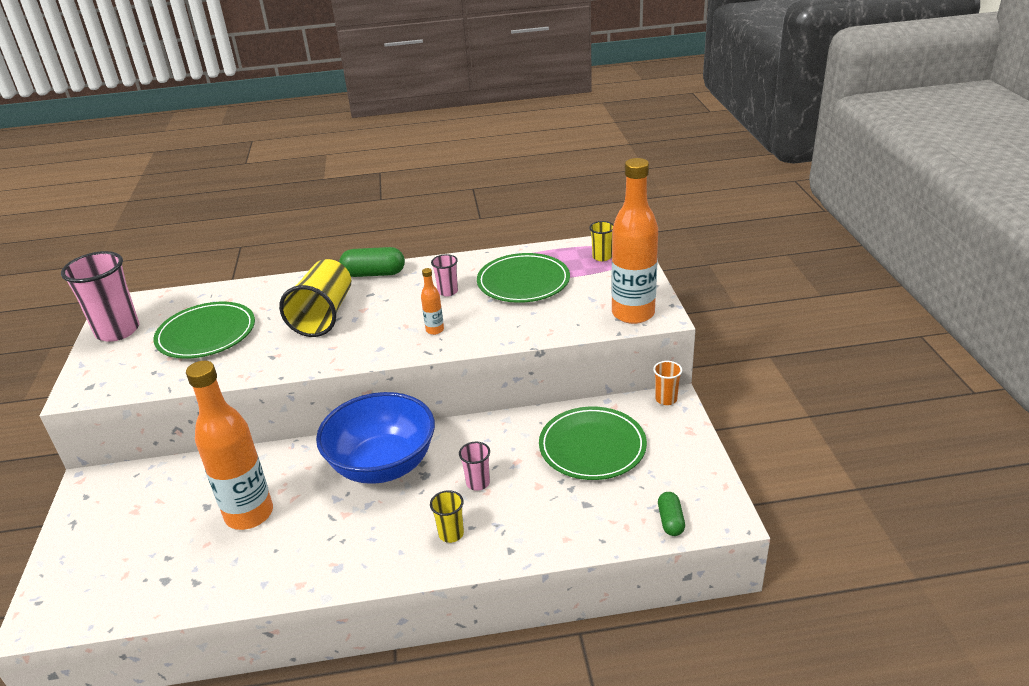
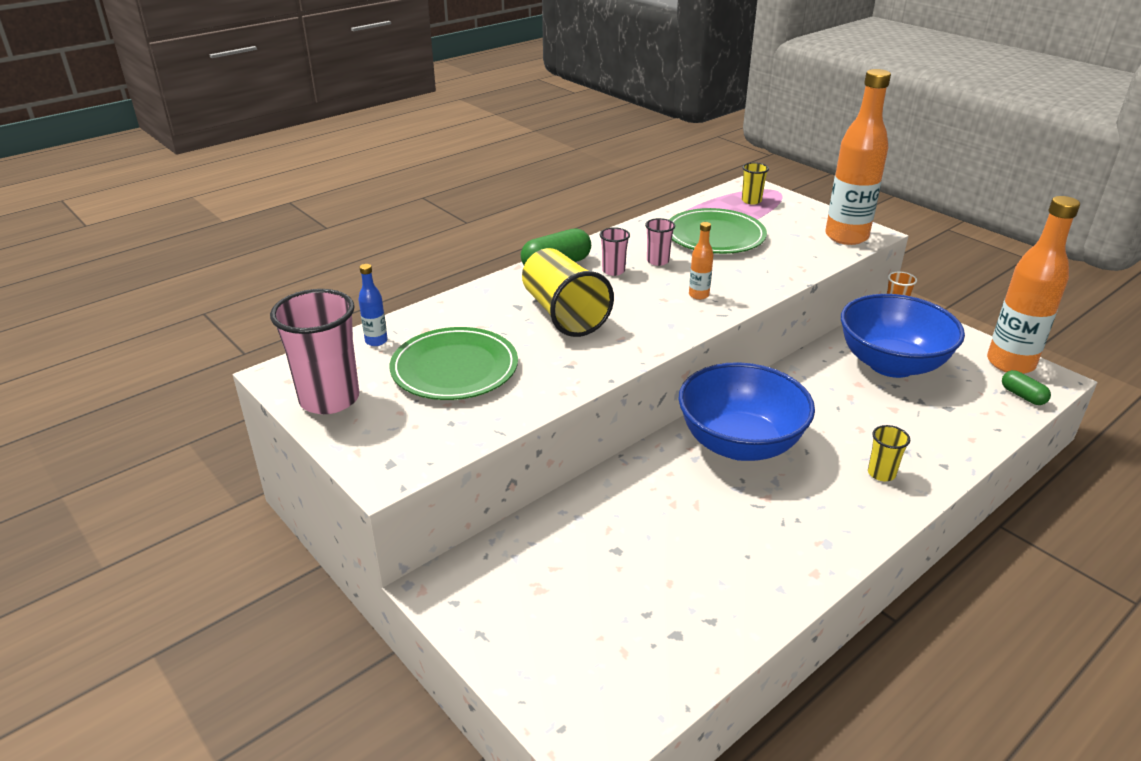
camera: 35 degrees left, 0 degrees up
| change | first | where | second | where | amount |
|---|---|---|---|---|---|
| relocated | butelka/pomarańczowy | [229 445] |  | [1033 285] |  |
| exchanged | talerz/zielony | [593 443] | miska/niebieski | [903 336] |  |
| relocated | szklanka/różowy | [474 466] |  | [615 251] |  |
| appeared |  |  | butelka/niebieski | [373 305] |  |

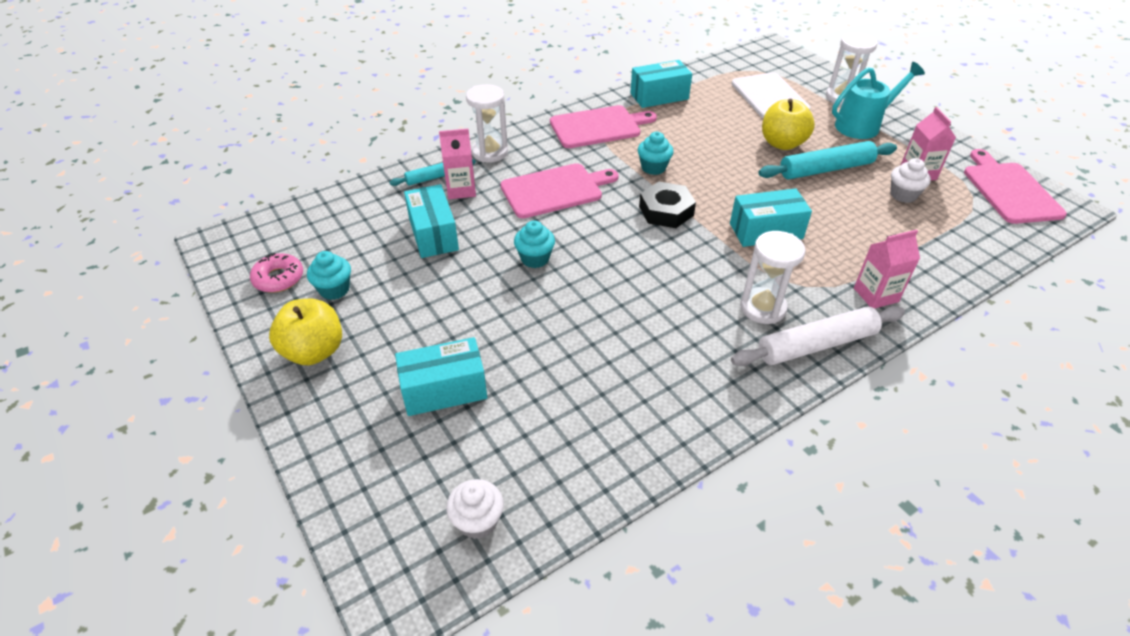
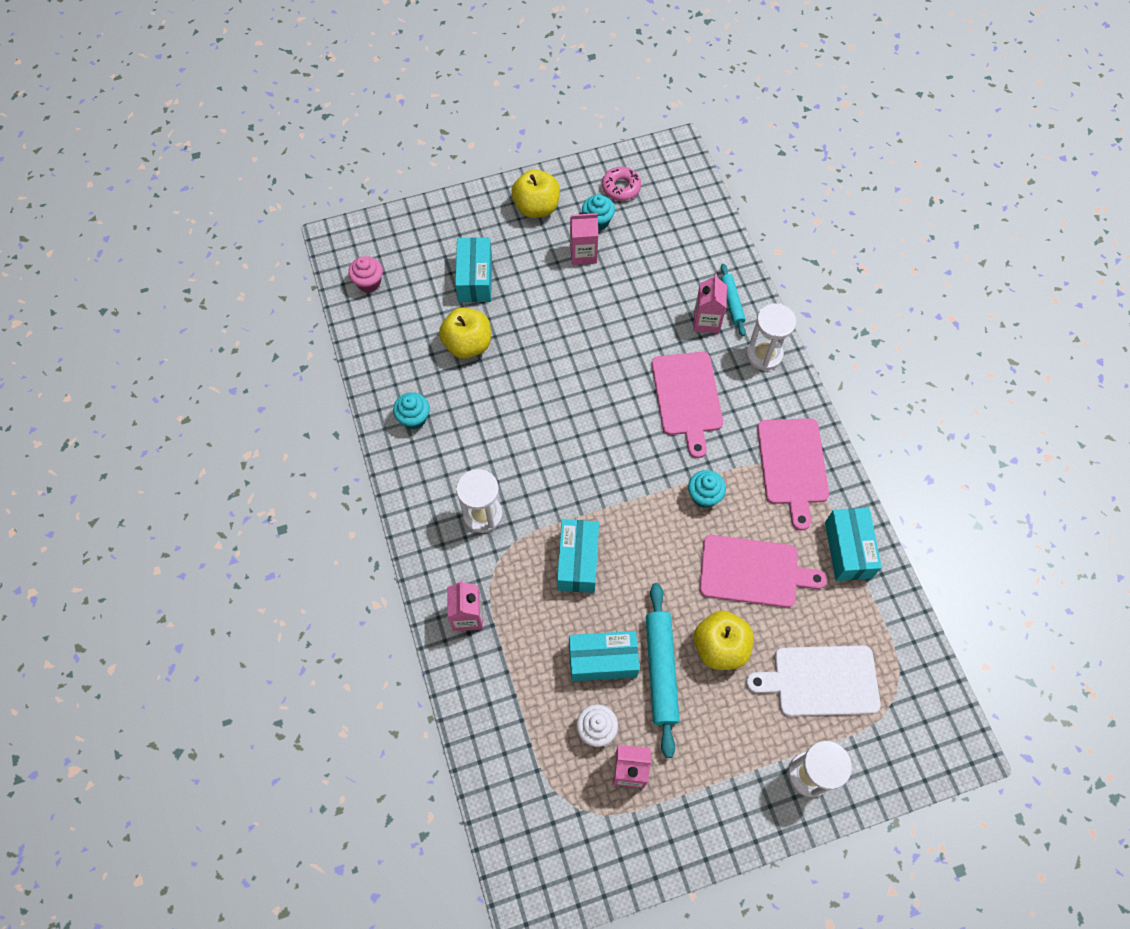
camera: 105 degrees right, 20 degrees up
| change | first | where | second | where | amount |
|---|---|---|---|---|---|
| missing | konewka/turkusowy | [878 100] |  |  |  |
| relocated | deska do krojenia/różowy | [1015 186] |  | [763 571] |  |
| missing | nakrętka/czarny | [667 205] |  |  |  |
| relocated | pudełko/turkusowy | [431 221] |  | [604 656] |  |
| relocated | muffinka/turkusowy | [534 244] |  | [411 410] |  |
| missing | wałek do ciasta/biały | [818 336] |  |  |  |
| colour | muffinka/biały | [475 509] | muffinka/różowy | [365 274] |  |
| appeared |  |  | karton mleka/różowy | [584 238] |  |
| appeared |  |  | jabłko/żółty | [465 333] |  |

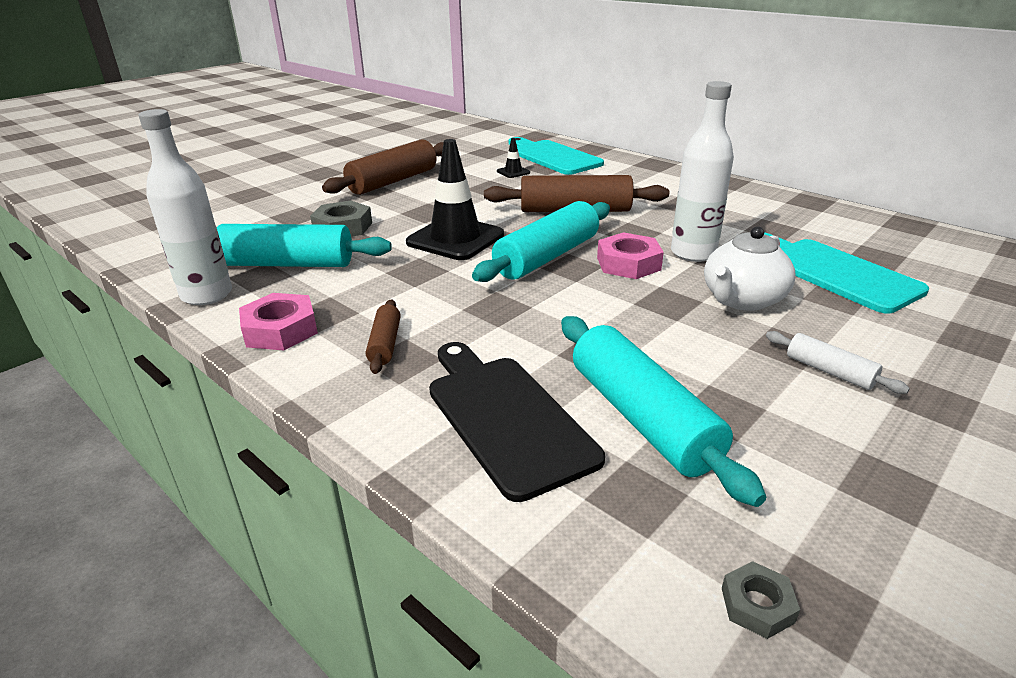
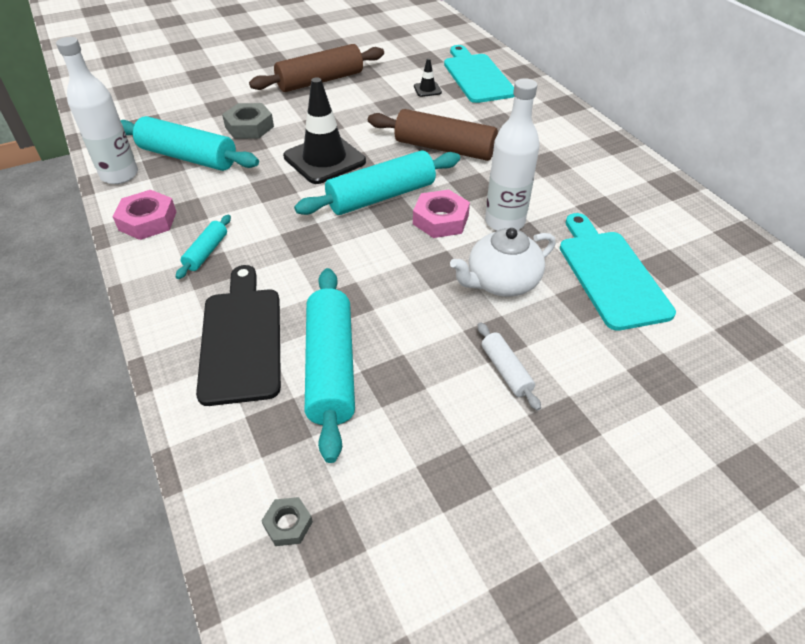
camera: 20 degrees right, 15 degrees up
| change | first | where | second | where | amount |
|---|---|---|---|---|---|
| colour | wałek do ciasta/brązowy | [383 336] | wałek do ciasta/turkusowy | [203 247] |  |

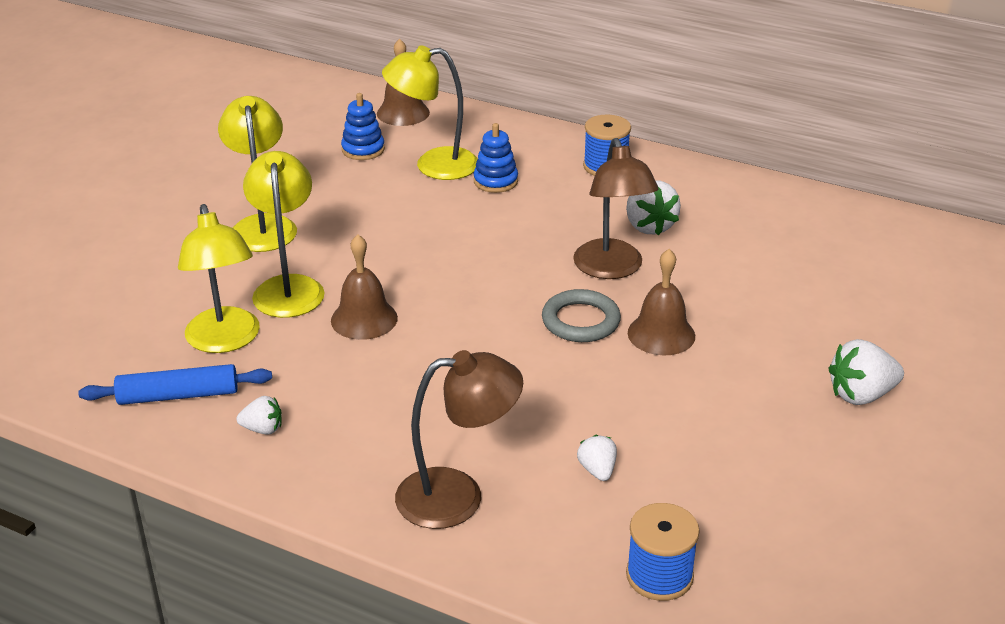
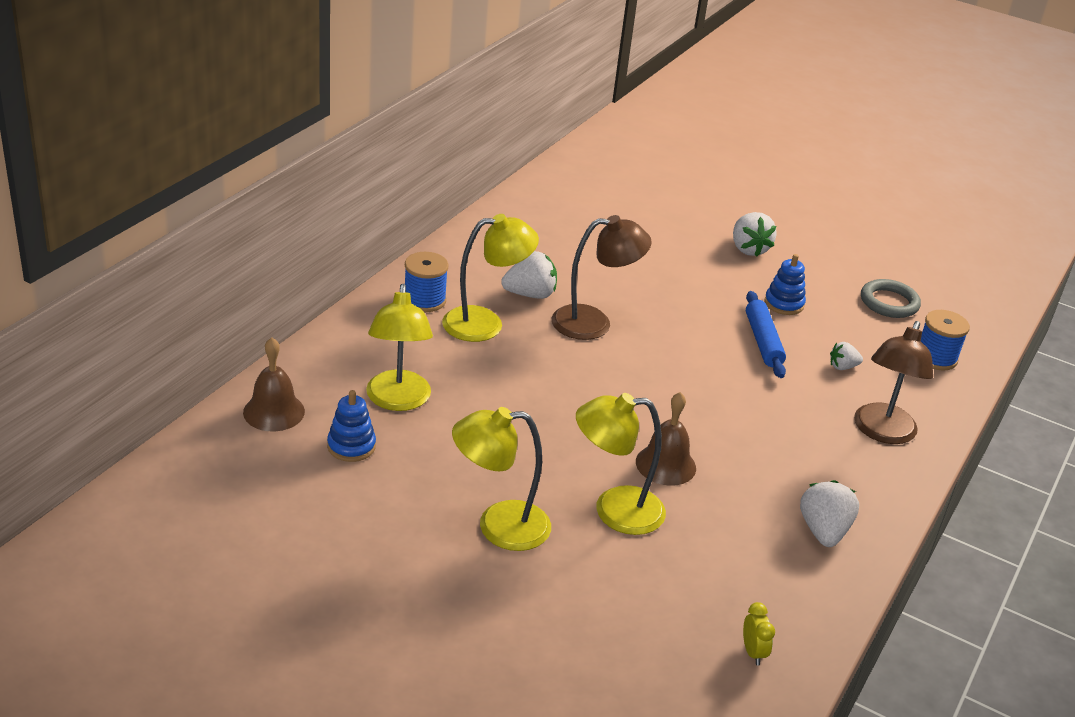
camera: 90 degrees left, 0 degrees up
| change | first | where | second | where | amount |
|---|---|---|---|---|---|
| relocated | zabawka nakładanka/niebieski | [496 158] |  | [785 284] |  |
| relocated | lampka/żółty | [219 278] |  | [490 278] |  |
| missing | dzwonek/brązowy | [661 302] |  |  |  |
| relocated | pierścień/szary | [581 315] |  | [891 298] |  |
| spun | lampka/brązowy | [459 439] |  | [893 382] | 150 degrees counterclockwise |
| relocated | wałek do ciasta/niebieski | [175 384] |  | [766 334] |  |
| size | truskawka/biały | [259 415] |  | [829 513] | x1.72 |
| appeared |  |  | budzik/żółty | [759 633] |  |

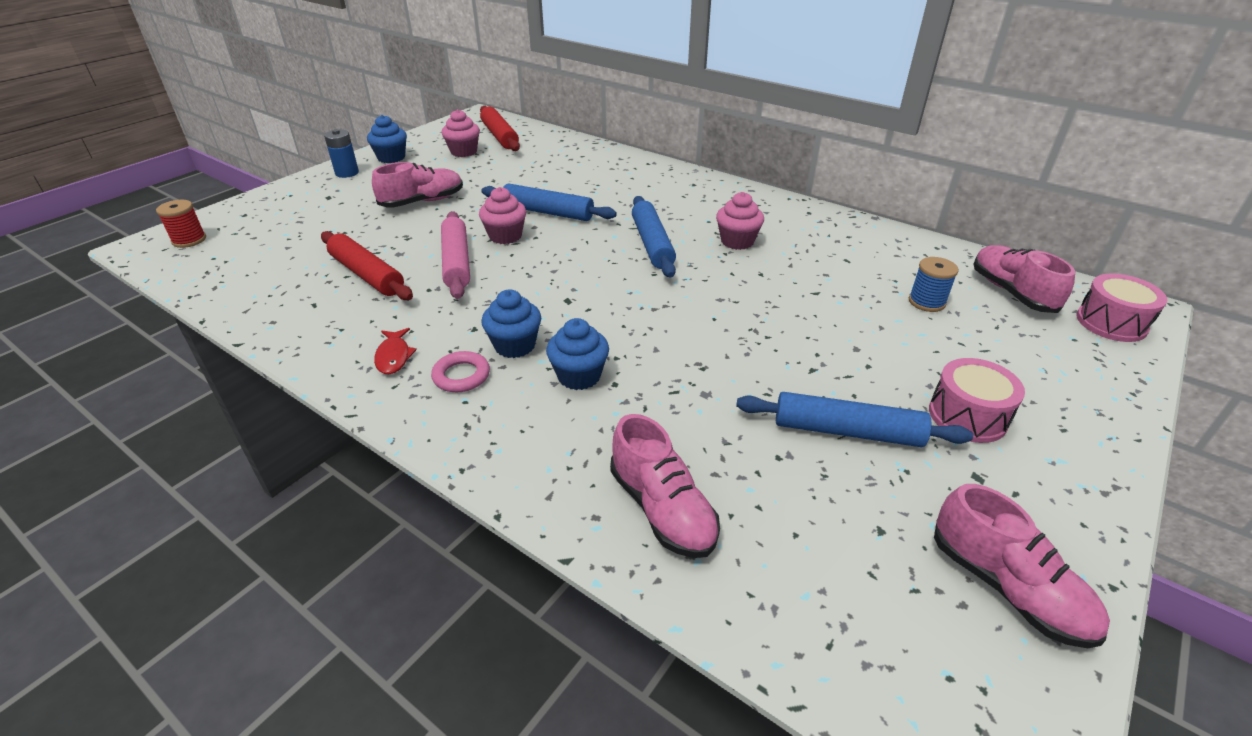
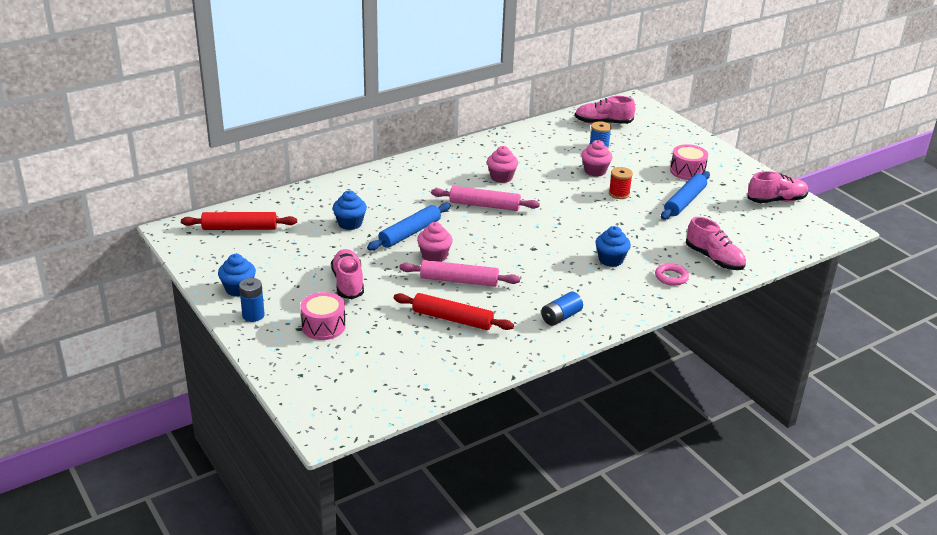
camera: 70 degrees left, 5 degrees down
| change | first | where | second | where | amount |
|---|---|---|---|---|---|
| relocated | muffinka/różowy | [461 133] |  | [596 158] |  |
| colour | wałek do ciasta/niebieski | [654 237] | wałek do ciasta/różowy | [485 198] |  |
| relocated | szpulka/czerwony | [181 224] |  | [621 183] |  |
| spun | wałek do ciasta/czerwony | [367 265] |  | [454 311] | 45 degrees clockwise |
| relocated | bęben/różowy | [1122 307] |  | [323 316] |  |
| relocated | muffinka/niebieski | [511 323] |  | [350 210] |  |
| exchanged | ryba/czerwony | [395 351] | bateria/niebieski | [562 309] |  |
| relocated | pierścień/różowy | [460 371] |  | [672 274] |  |
| spun | but/różowy | [665 486] |  | [716 243] | 60 degrees clockwise |

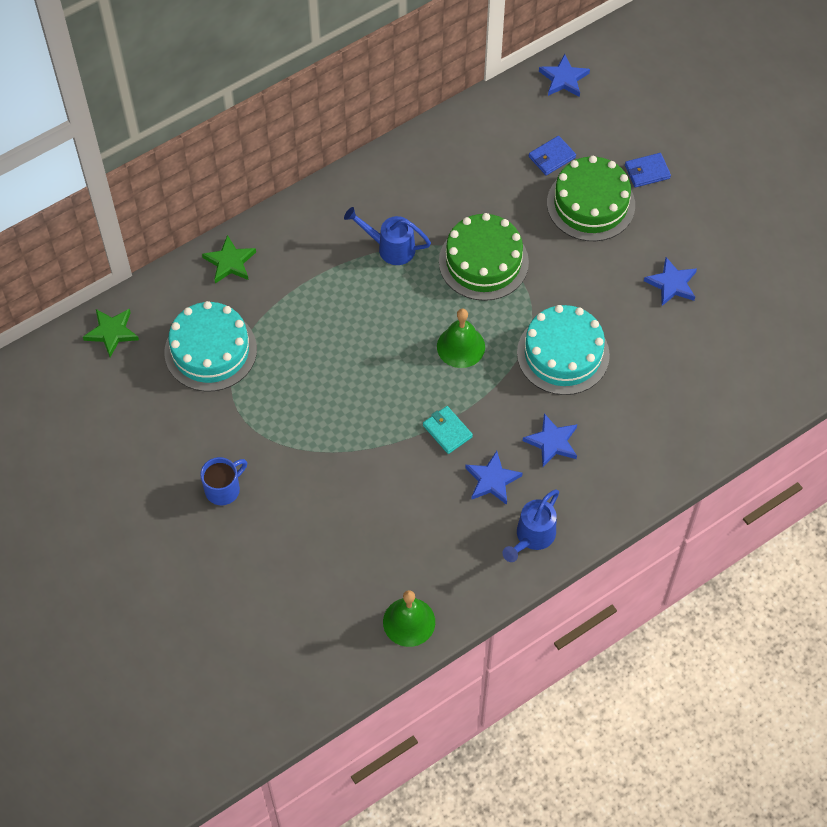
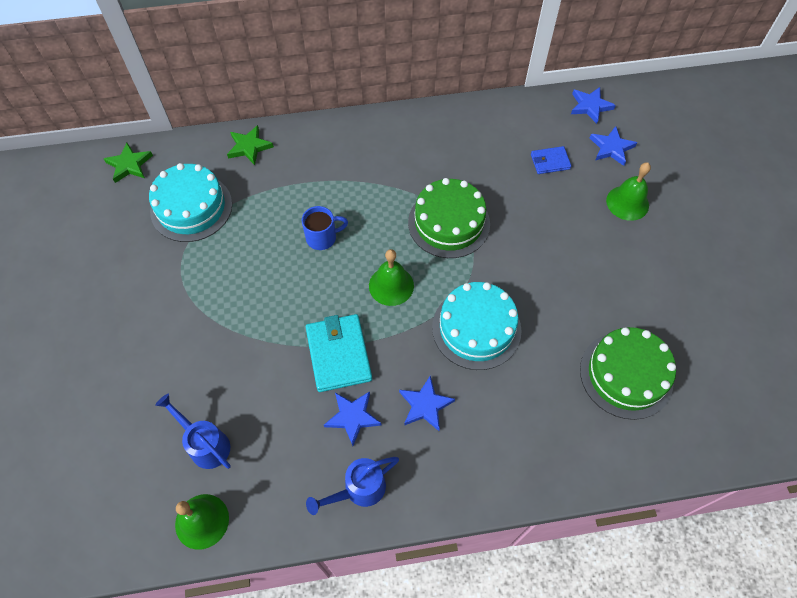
camera: 25 degrees right, 0 degrees up
| change | first | where | second | where | amount |
|---|---|---|---|---|---|
| exchanged | portfel/niebieski | [648 170] | dzwonek/zielony | [628 191] |  |
| relocated | tort/zielony | [591 198] |  | [628 373] |  |
| relocated | konewka/niebieski | [387 236] |  | [193 431] |  |
| relocated | gwiazda/niebieski | [670 281] |  | [613 146] |  |
| size | portfel/turkusowy | [448 430] |  | [339 353] | x1.78 |
| relocated | kubek/niebieski | [223 481] |  | [325 228] |  |

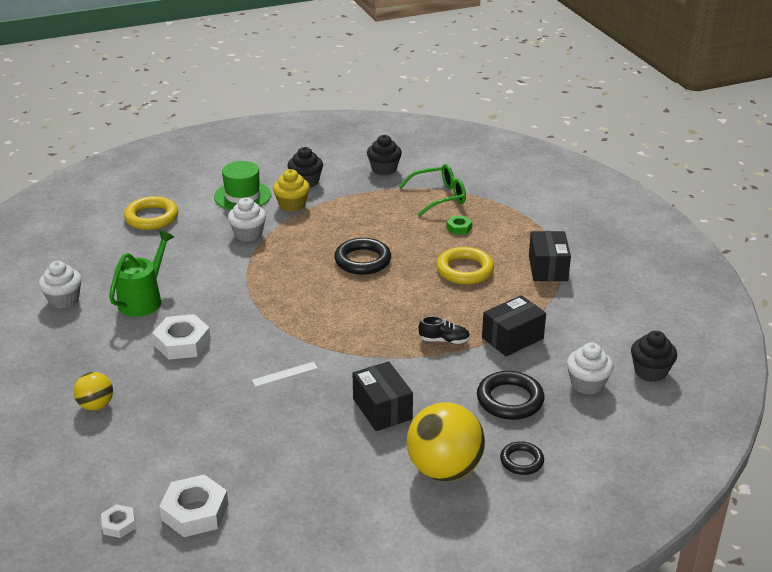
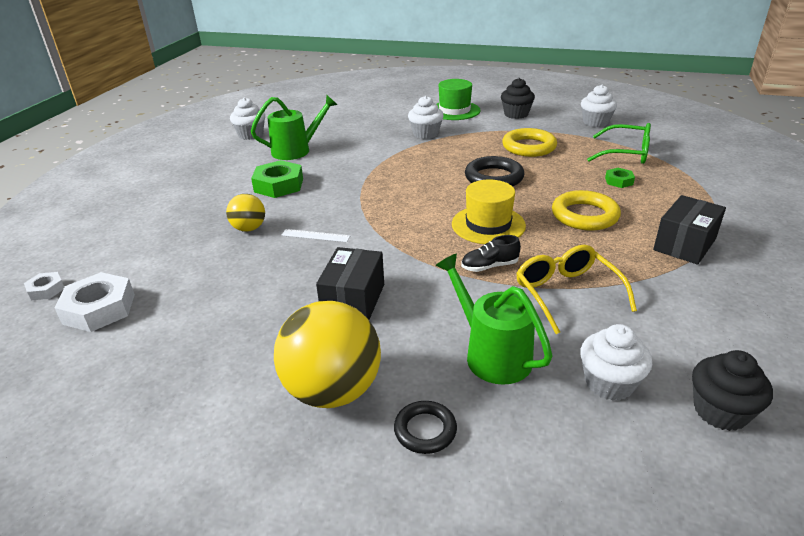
camera: 40 degrees right, 0 degrees up
| change | first | where | second | where | amount |
|---|---|---|---|---|---|
| colour | muffinka/czarny | [384 155] | muffinka/biały | [599 106] |  |
| missing | muffinka/żółty | [291 190] |  |  |  |
| relocated | pierścień/żółty | [151 213] |  | [529 142] |  |
| exchanged | pudełko/czarny | [514 325] | okulary/żółty | [576 289] |  |
| colour | nakrętka/biały | [181 337] | nakrętka/zielony | [277 179] |  |
| spun | but/czarny | [444 330] |  | [491 253] | 120 degrees clockwise |
| exchanged | pierścień/czarny | [510 395] | konewka/zielony | [494 319] |  |
| relocated | piłka/żółty | [93 391] |  | [245 213] |  |
| appeared |  |  | kapelusz/żółty | [489 212] |  |

